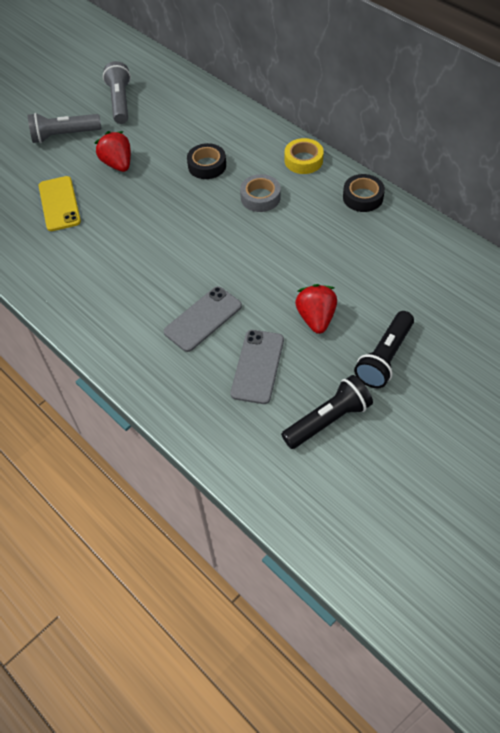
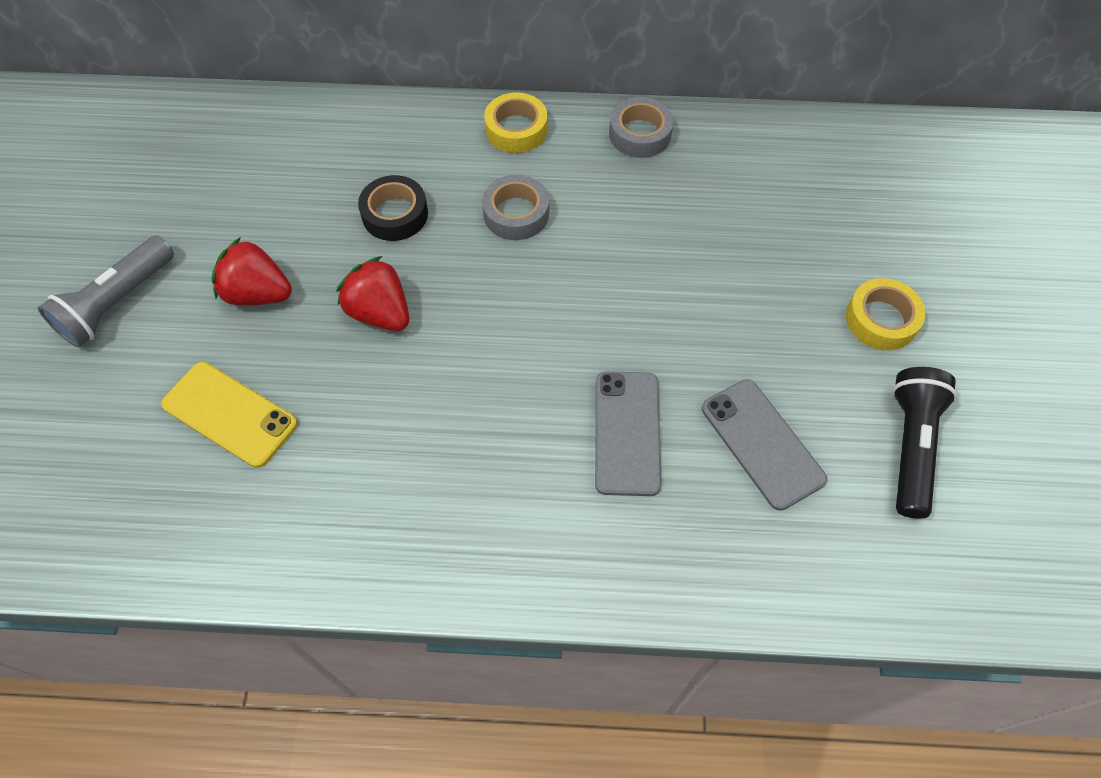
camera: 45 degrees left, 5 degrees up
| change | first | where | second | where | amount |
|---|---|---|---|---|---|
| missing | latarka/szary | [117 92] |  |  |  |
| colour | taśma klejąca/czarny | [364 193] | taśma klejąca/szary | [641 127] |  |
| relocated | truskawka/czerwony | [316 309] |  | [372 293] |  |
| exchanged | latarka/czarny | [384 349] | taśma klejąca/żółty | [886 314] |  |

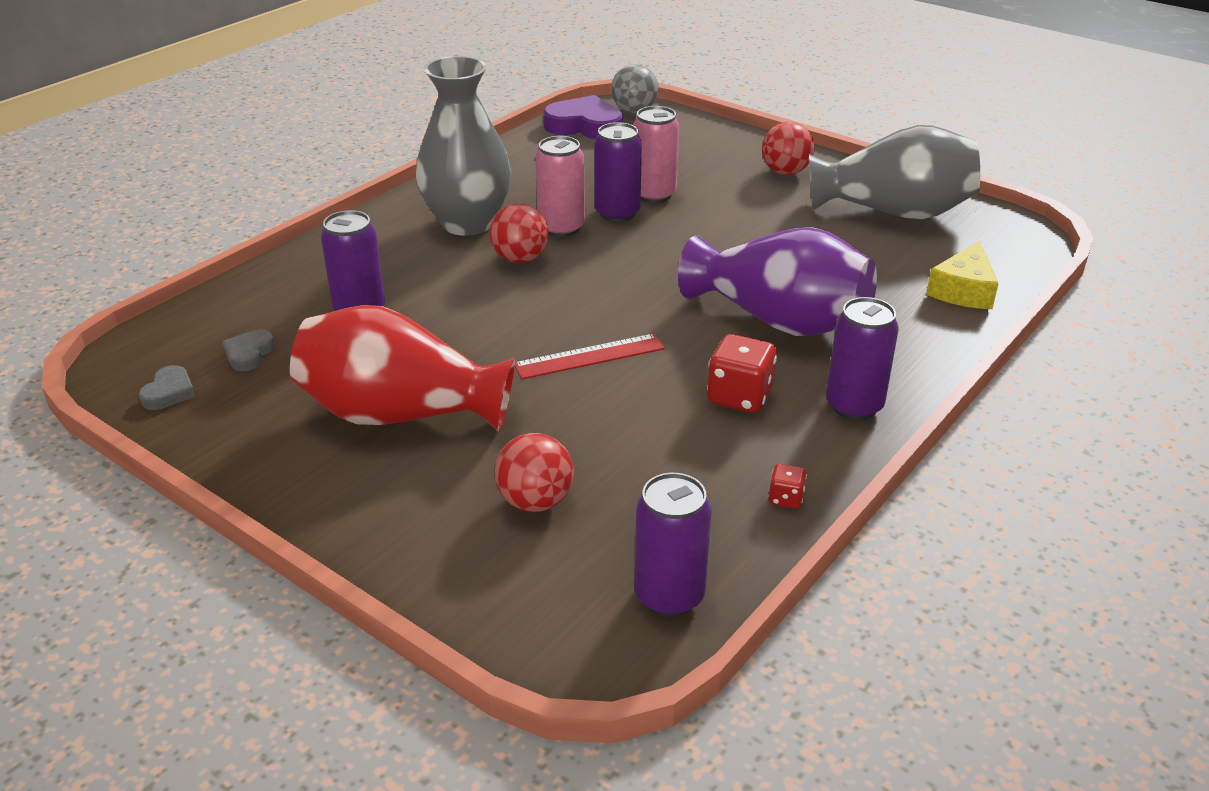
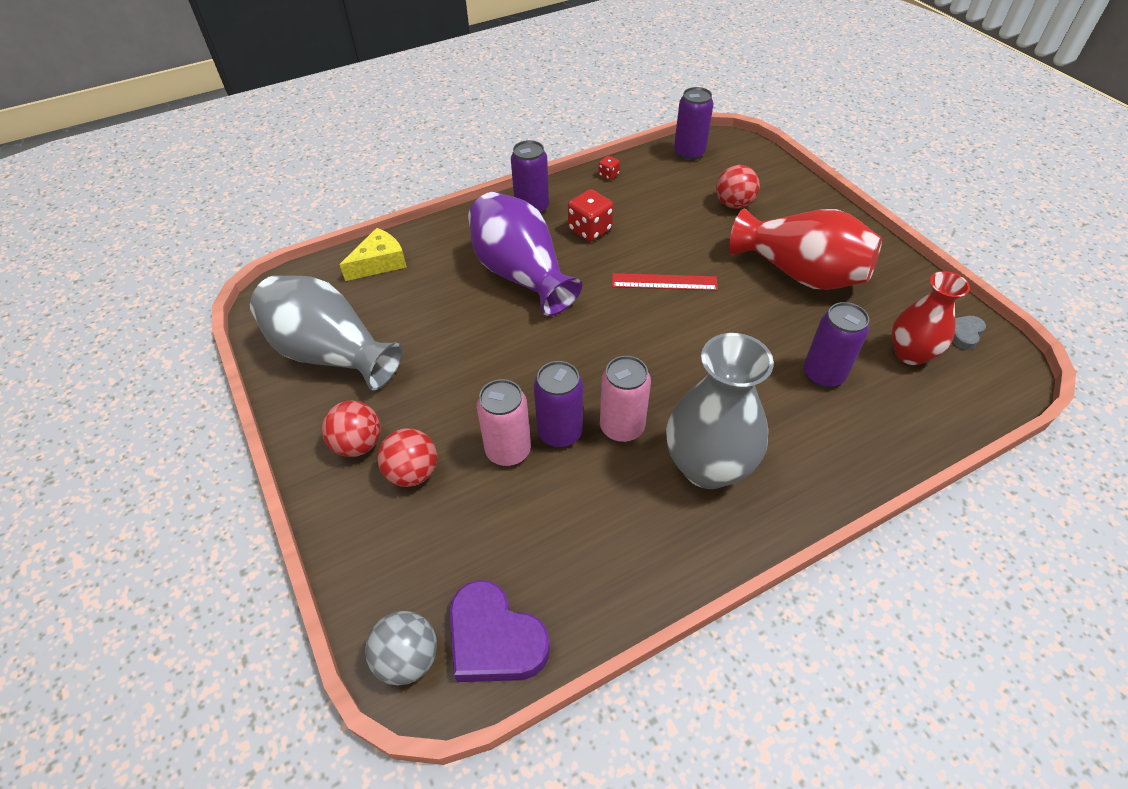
camera: 155 degrees left, 15 degrees up
| change | first | where | second | where | amount |
|---|---|---|---|---|---|
| relocated | piłka/czerwony | [519 233] |  | [407 457] |  |
| exchanged | serce/szary | [249 350] | wazon/czerwony | [931 318] |  |

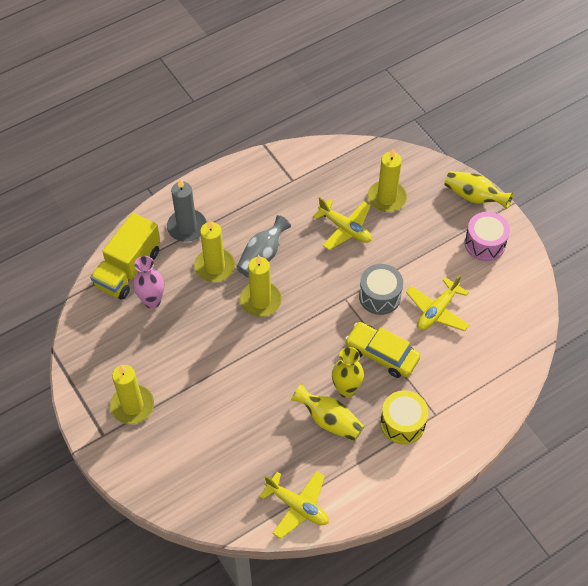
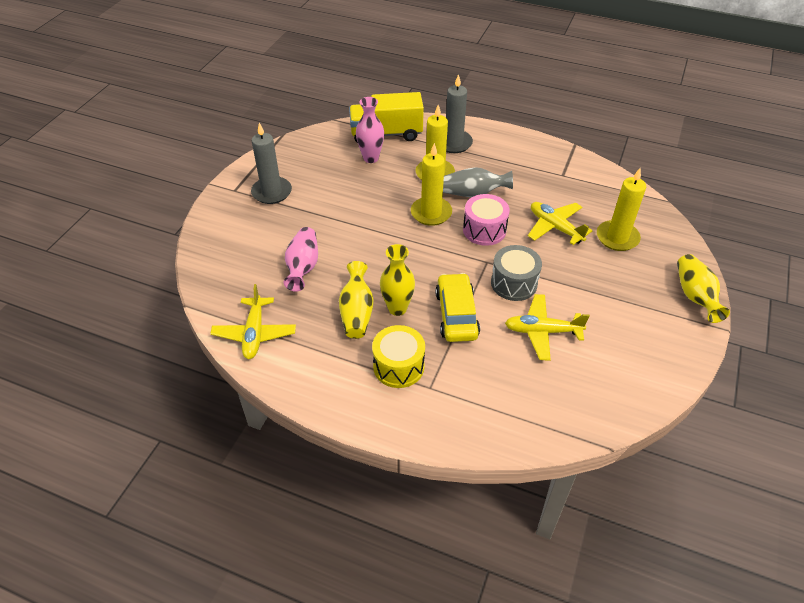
camera: 55 degrees right, 10 degrees down
| change | first | where | second | where | amount |
|---|---|---|---|---|---|
| spun | samolot/żółty | [342 224] |  | [560 223] | 135 degrees clockwise |
| relocated | bęben/różowy | [487 236] |  | [486 220] |  |
| colour | świeca/żółty | [132 394] | świeca/szary | [271 163] |  |
| appeared |  |  | wazon/różowy | [301 259] |  |

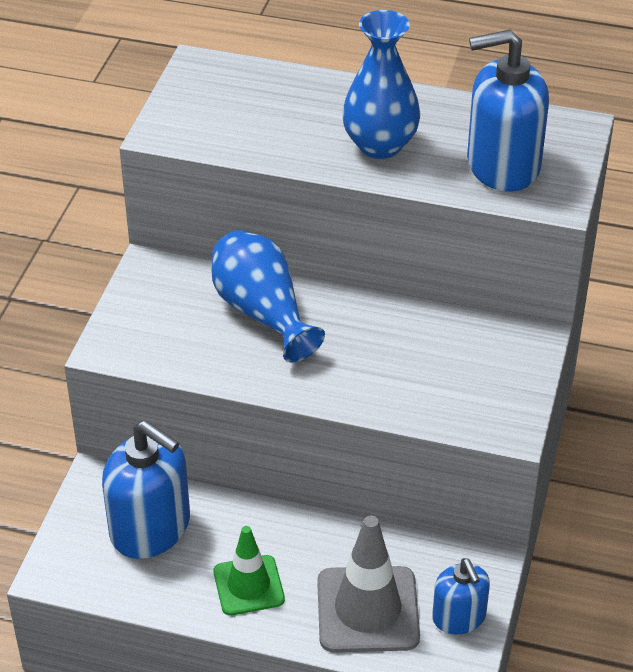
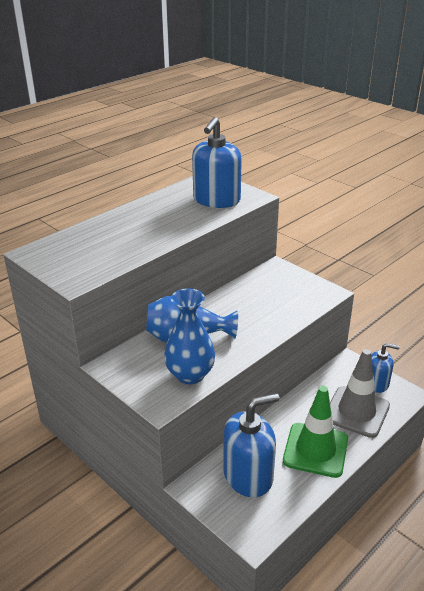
camera: 60 degrees left, 10 degrees down
| change | first | where | second | where | amount |
|---|---|---|---|---|---|
| relocated | wazon/niebieski | [381 84] |  | [189 336] |  |
| size | pachołek/zielony | [249 571] |  | [315 432] | x1.55 |

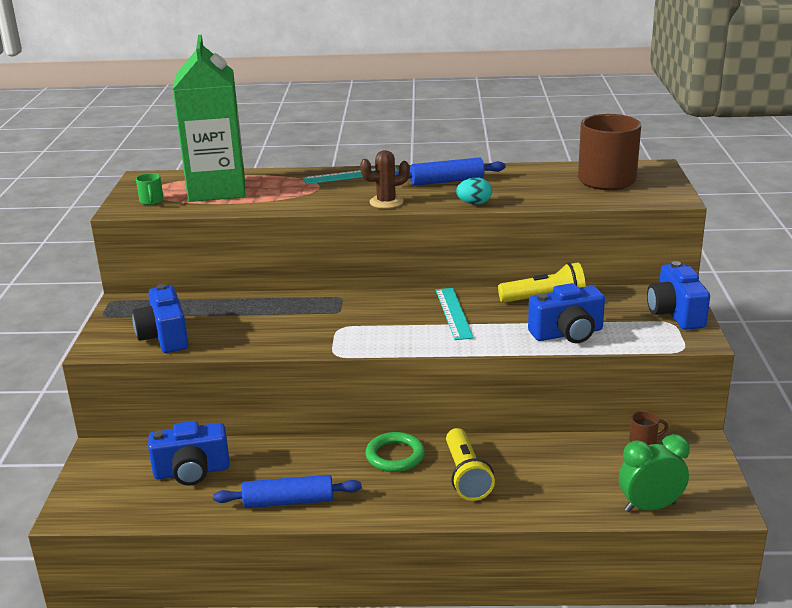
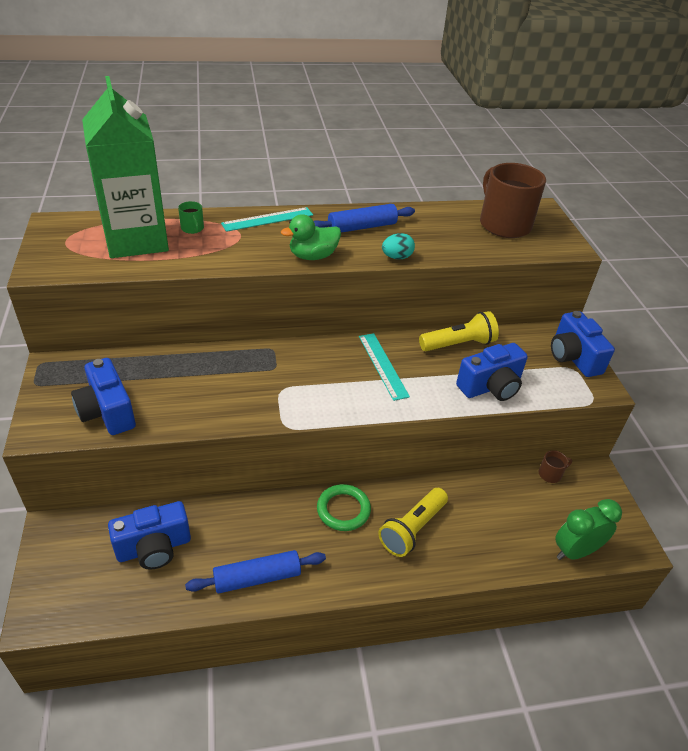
camera: 15 degrees left, 15 degrees up
| change | first | where | second | where | amount |
|---|---|---|---|---|---|
| exchanged | kaktus/brązowy | [385 179] | kaczka/zielony | [311 237] |  |
| relocated | kubek/zielony | [150 189] |  | [191 217] |  |
| spun | latarka/żółty | [470 464] |  | [413 522] | 60 degrees clockwise |

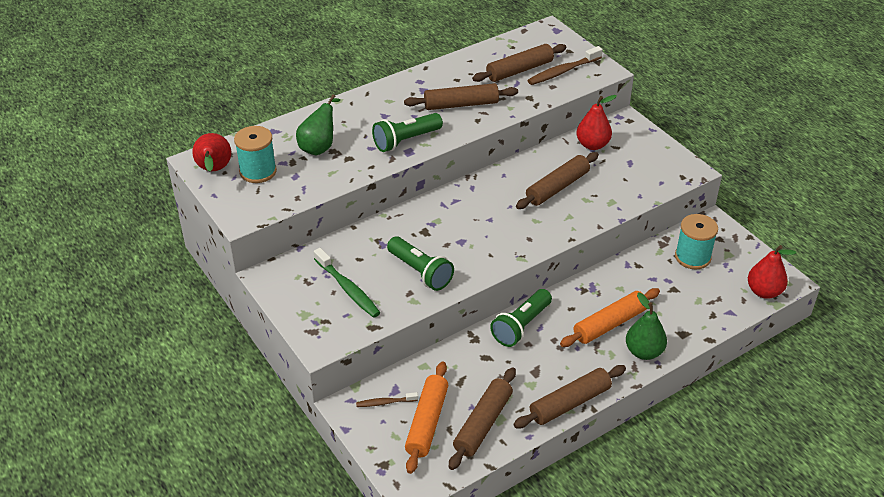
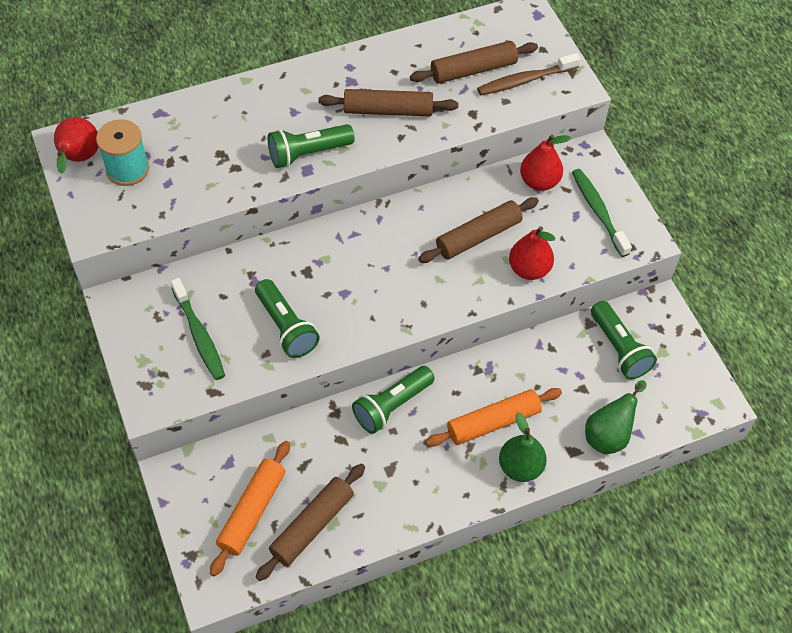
camera: 10 degrees right, 15 degrees up
| change | first | where | second | where | amount |
|---|---|---|---|---|---|
| relocated | gruszka/zielony | [318 124] |  | [616 417] |  |
| exchanged | szpulka/turkusowy | [696 242] | latarka/zielony | [624 340] |  |
| relocated | gruszka/czerwony | [772 272] |  | [532 253] |  |
| missing | wałek do ciasta/brązowy | [569 396] |  |  |  |
| missing | szczoteczka do zębów/brązowy | [387 399] |  |  |  |
| appeared |  |  | szczoteczka do zębów/zielony | [602 213] |  |

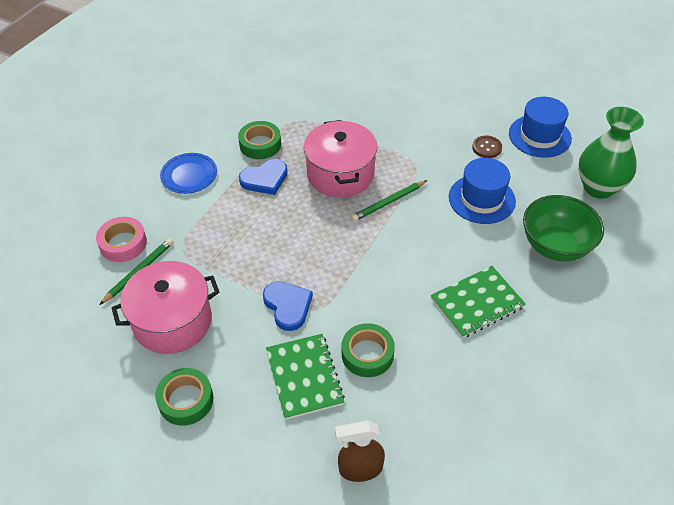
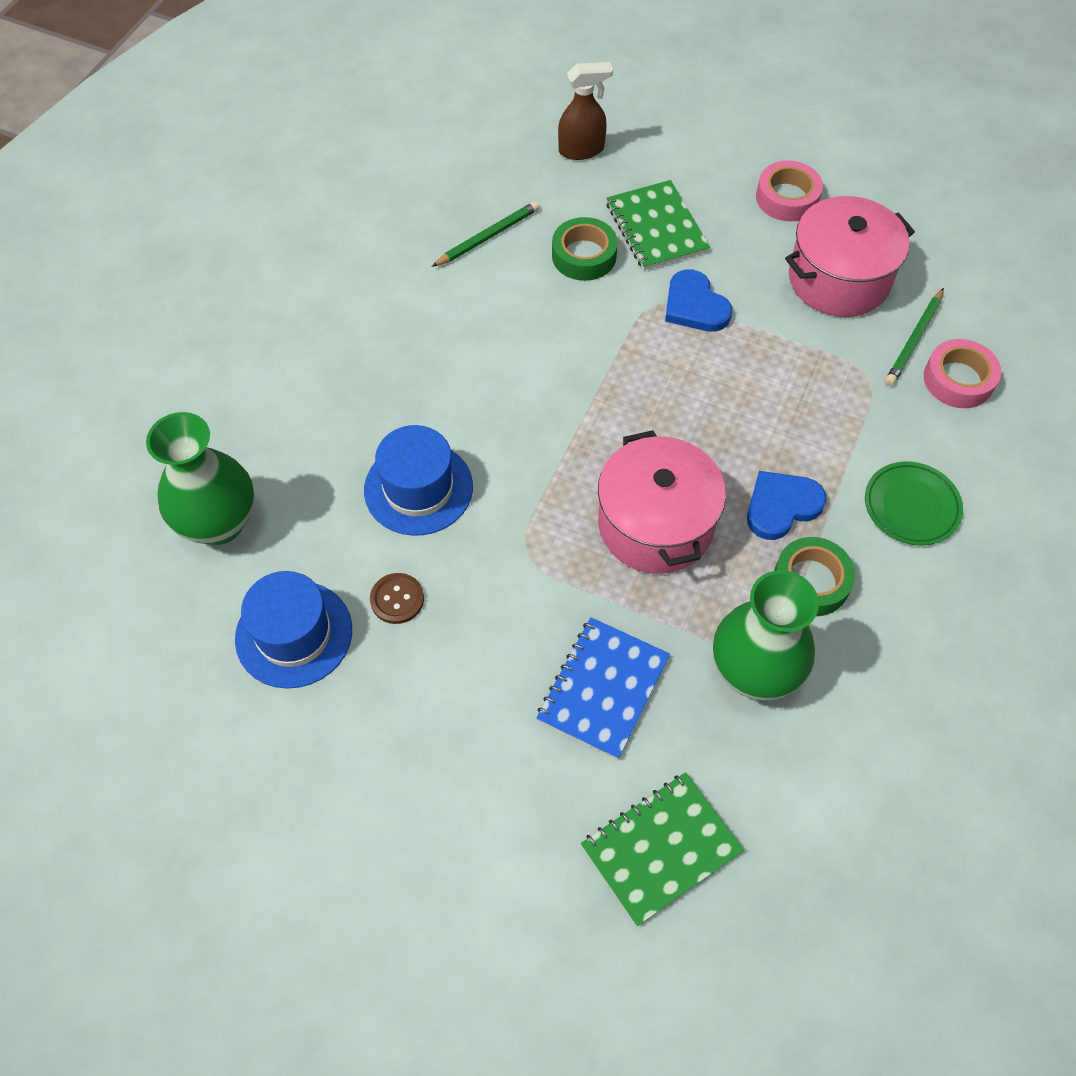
camera: 175 degrees right, 10 degrees up
| change | first | where | second | where | amount |
|---|---|---|---|---|---|
| colour | talerz/niebieski | [188 173] | talerz/zielony | [914 503] |  |
| relocated | ołówek/zielony | [389 200] |  | [486 234] |  |
| missing | miska/zielony | [563 228] |  |  |  |
| relocated | zeszyt/zielony | [478 302] |  | [662 849] |  |
| colour | taśma klejąca/zielony | [184 397] | taśma klejąca/różowy | [789 191] |  |
| appeared |  |  | wazon/zielony | [766 635] |  |
| appeared |  |  | zeszyt/niebieski | [603 688] |  |

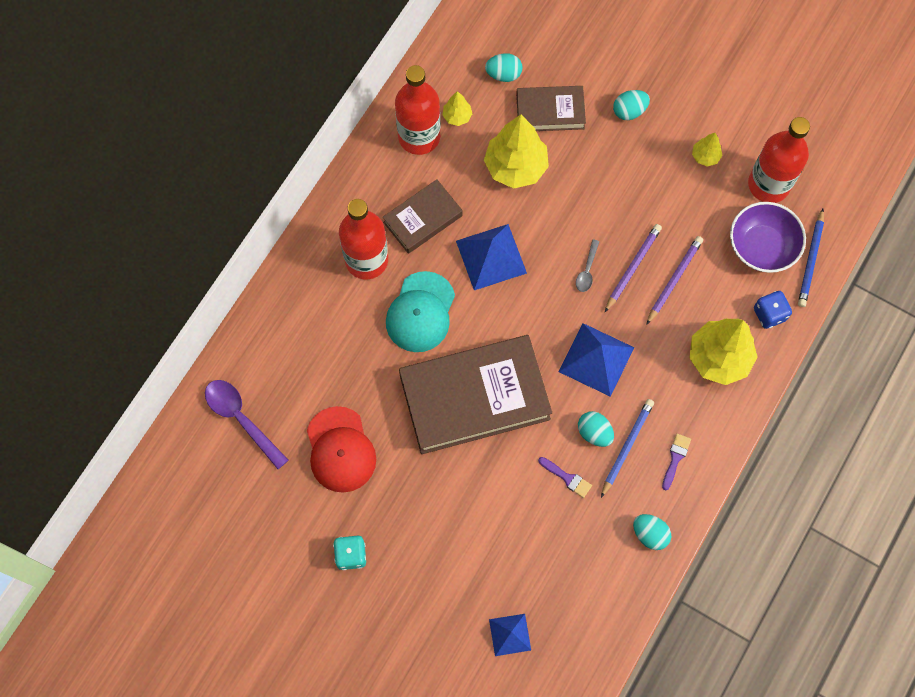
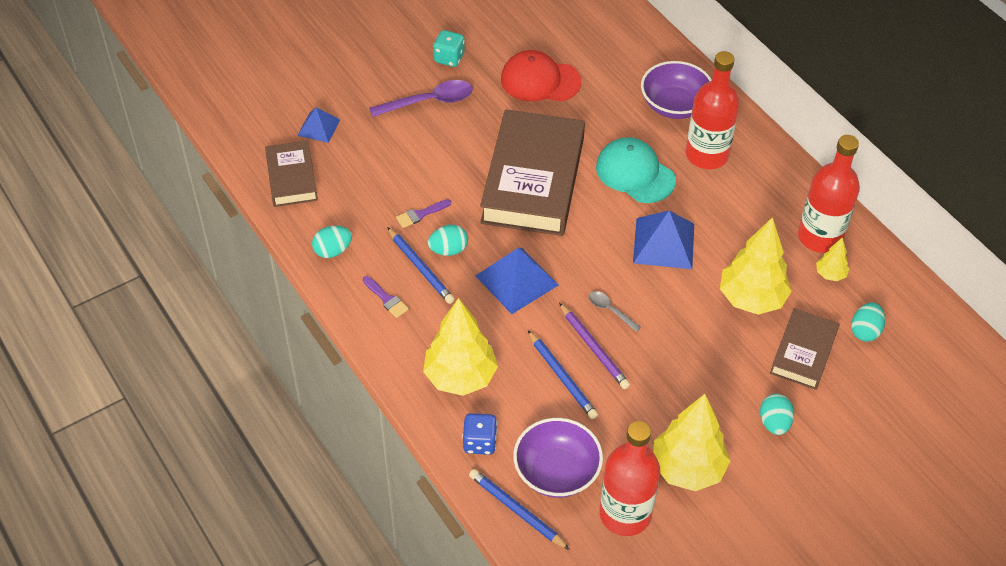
camera: 115 degrees right, 20 degrees down
| change | first | where | second | where | amount |
|---|---|---|---|---|---|
| size | drzewko/żółty | [707 150] |  | [691 442] | x2.12 |
| relocated | książka/brązowy | [423 216] |  | [291 173] |  |
| colour | ołówek/fioletowy | [674 280] | ołówek/niebieski | [563 374] |  |
| relocated | łyżka/fioletowy | [246 424] |  | [421 98] |  |
| appeared |  |  | miska/fioletowy | [676 90] |  |

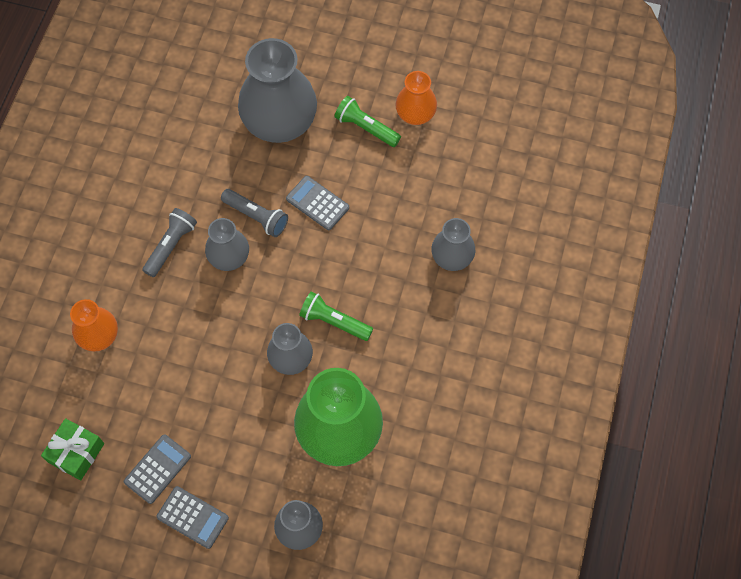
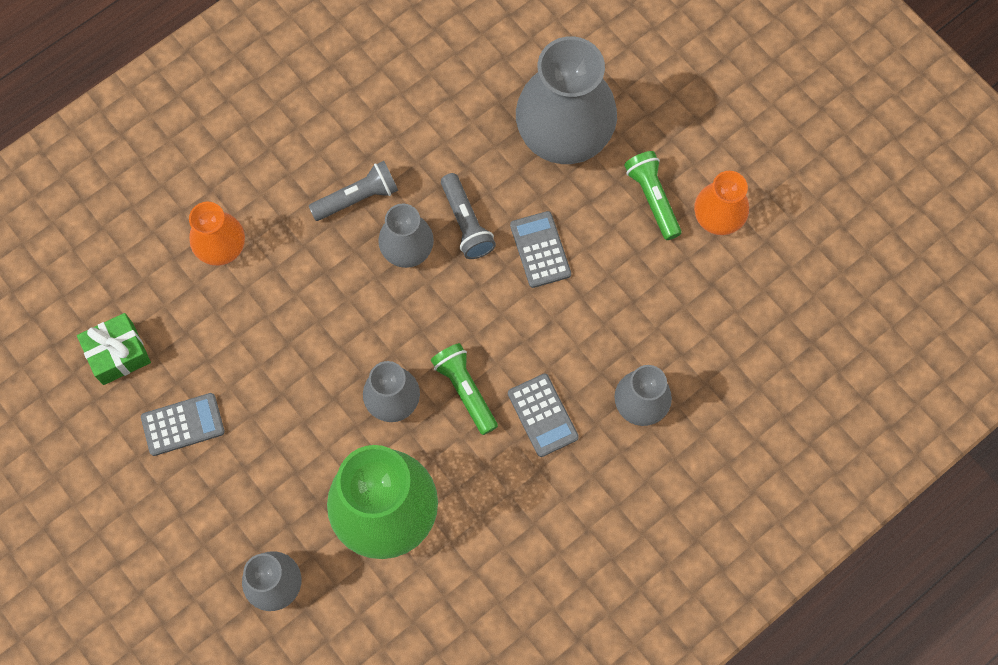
camera: 35 degrees right, 5 degrees up
| change | first | where | second | where | amount |
|---|---|---|---|---|---|
| relocated | kalkulator/szary | [193 517] |  | [543 415] |  |

